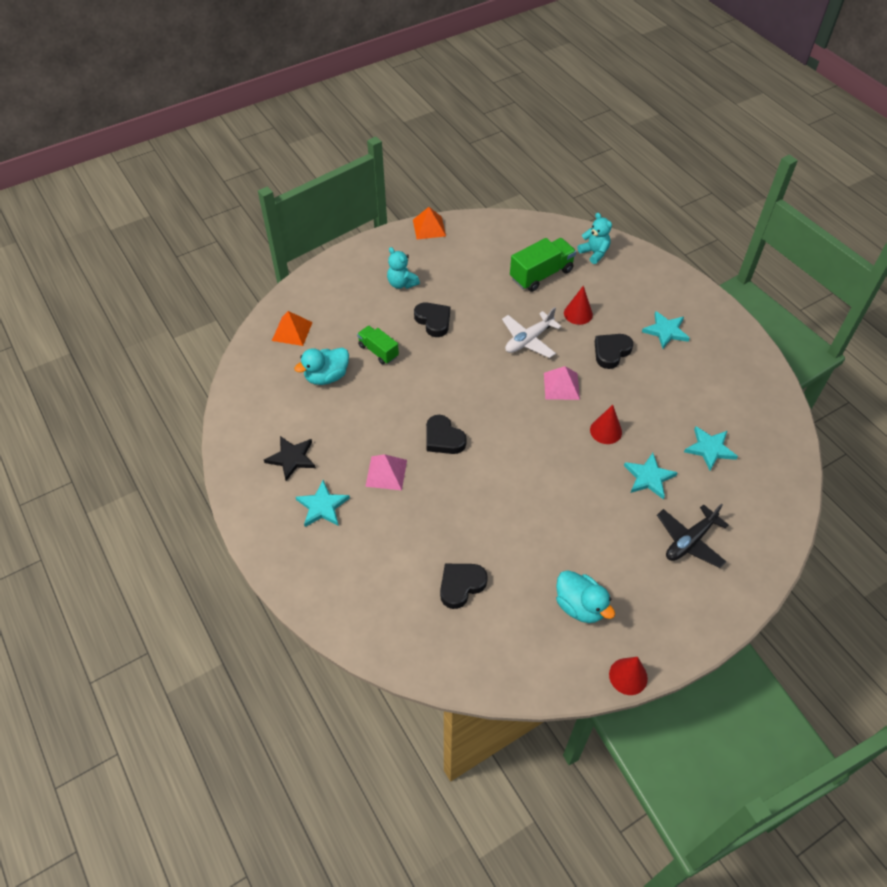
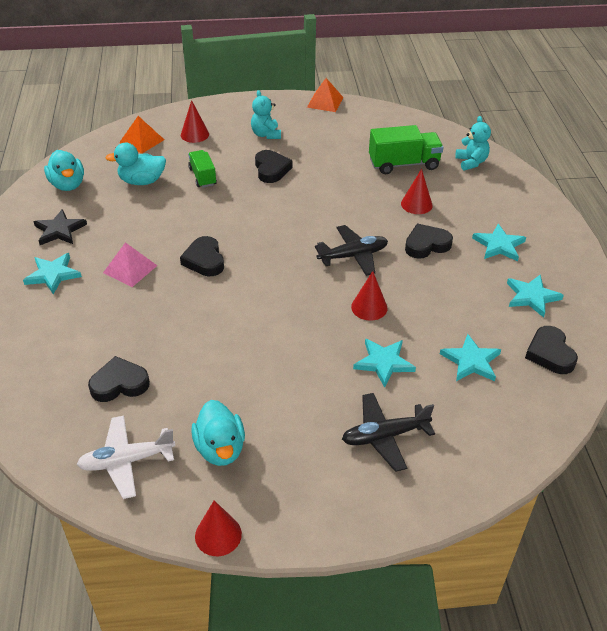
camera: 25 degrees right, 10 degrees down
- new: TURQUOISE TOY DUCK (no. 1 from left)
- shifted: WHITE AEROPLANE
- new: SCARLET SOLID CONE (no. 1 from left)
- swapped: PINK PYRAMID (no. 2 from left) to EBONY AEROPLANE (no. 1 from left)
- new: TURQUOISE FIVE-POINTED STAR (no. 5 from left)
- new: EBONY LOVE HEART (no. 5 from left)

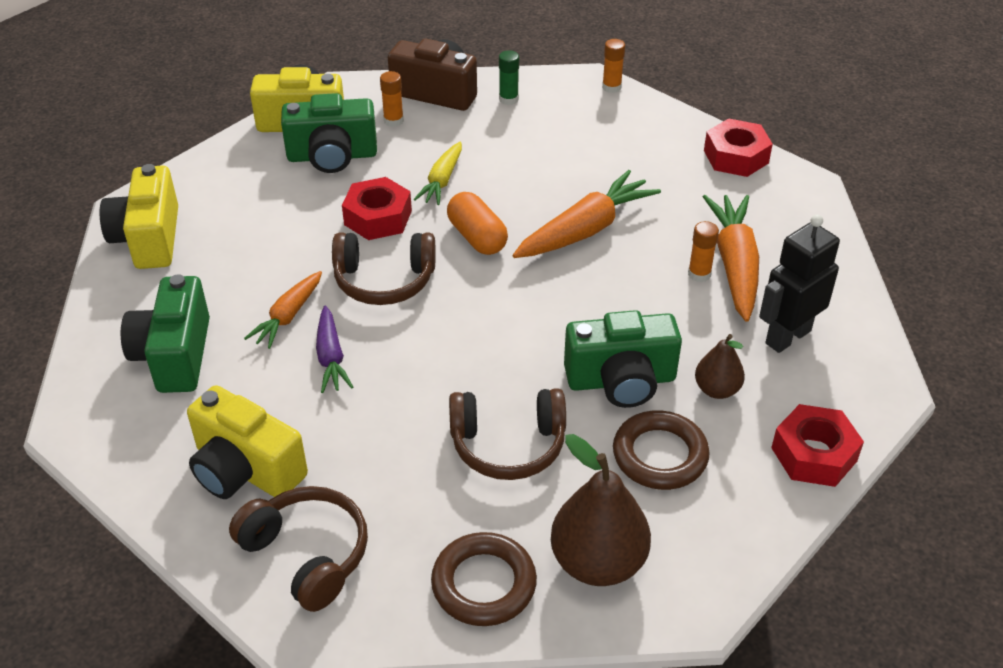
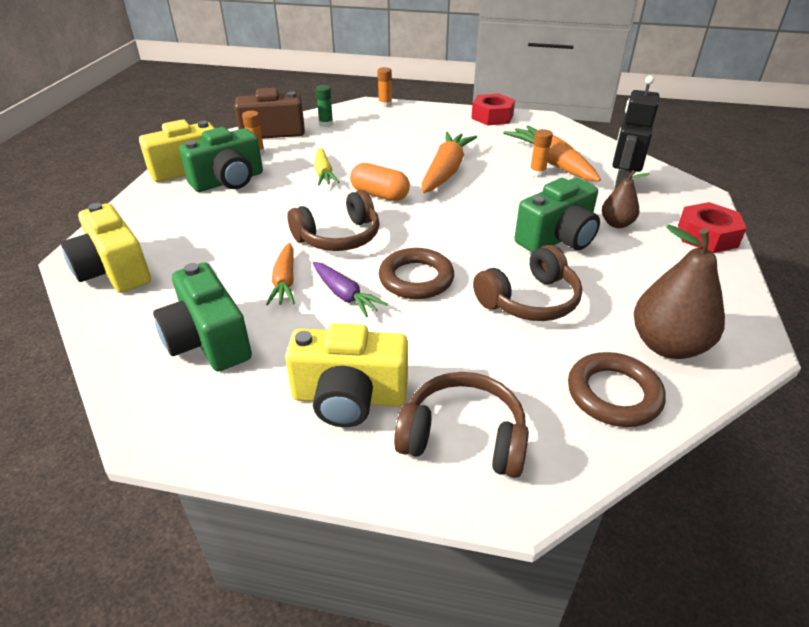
camera: 30 degrees left, 5 degrees down
- shifted: BROWN HOOP (no. 2 from left in the first image) to BROWN HOOP (no. 1 from left)
- gone: SCARLET HEXAGON NUT (no. 1 from left)

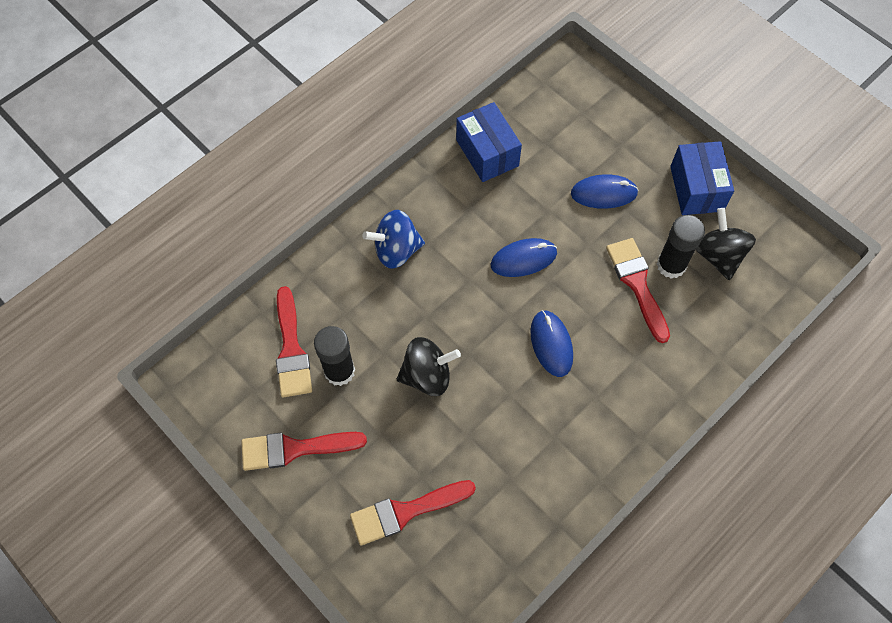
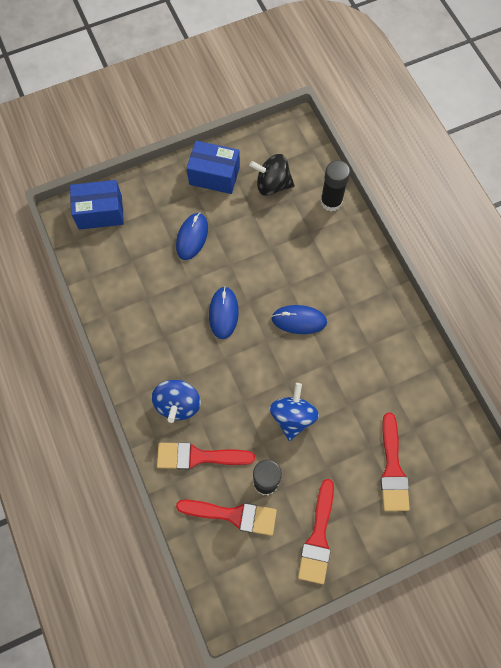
camera: 70 degrees left, 5 degrees up
- shifted: ROYAL BLUE PARCEL (no. 1 from left)
- shifted: SCARLET PAINT BRUSH (no. 4 from left in the first image) to SCARLET PAINT BRUSH (no. 1 from left)
- repainted: EBONY TOY TOP (no. 1 from left) to ROYAL BLUE TOY TOP (no. 2 from left)
- shifted: EBONY GLUE (no. 2 from left)

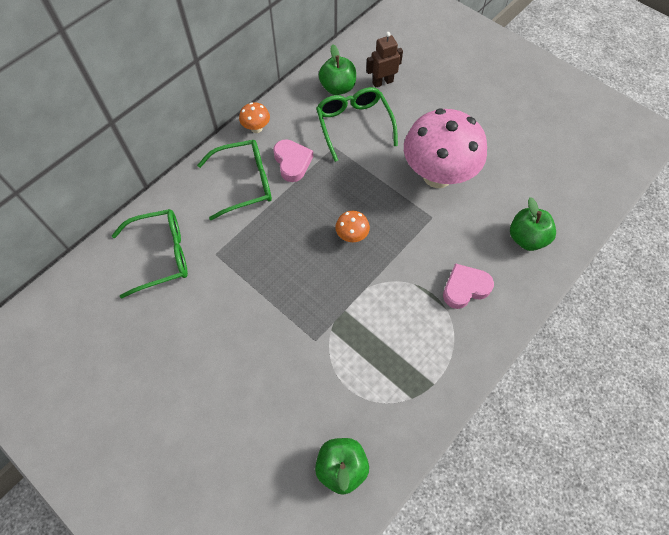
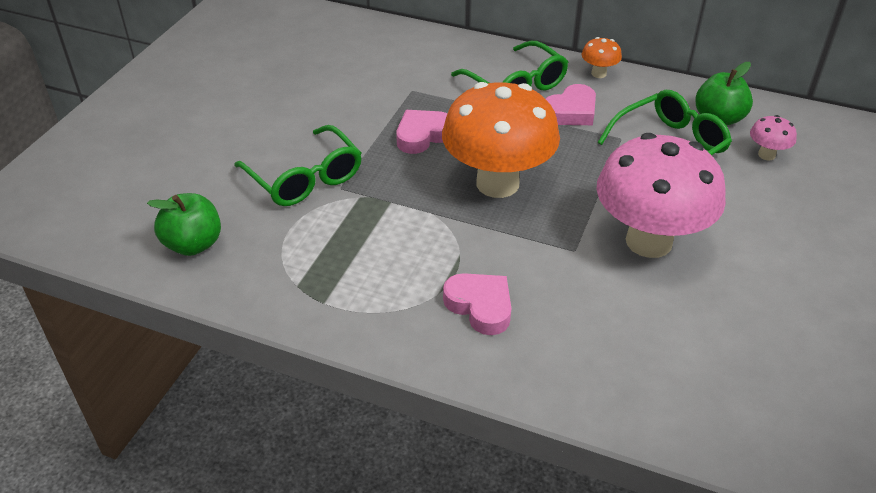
camera: 70 degrees right, 20 degrees down
- shifted: EMERALD EYEGLASSES (no. 1 from left)
- new: PINK LOVE HEART (no. 1 from left)
- scaled: BRIGHT ORANGE TOADSTOOL (no. 2 from left in the first image) x2.46
- swapped: BROWN ROBOT FIGURE to PINK TOADSTOOL (no. 2 from left)
- gone: EMERALD APPLE (no. 3 from left)

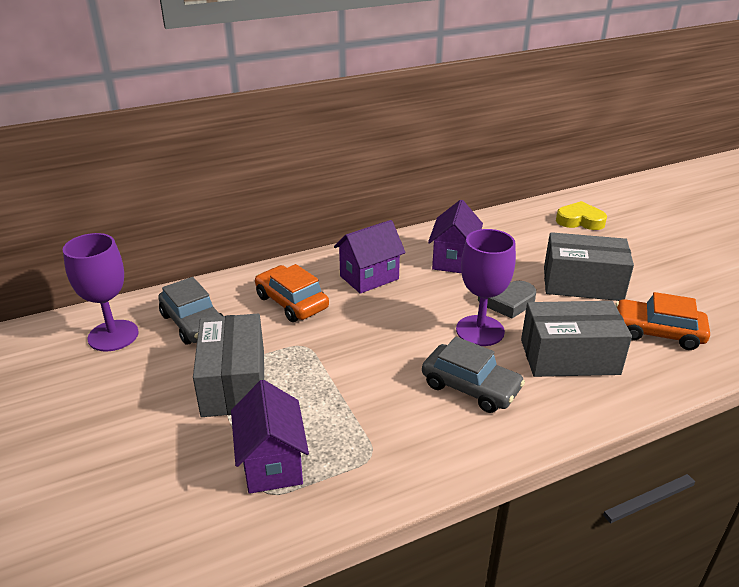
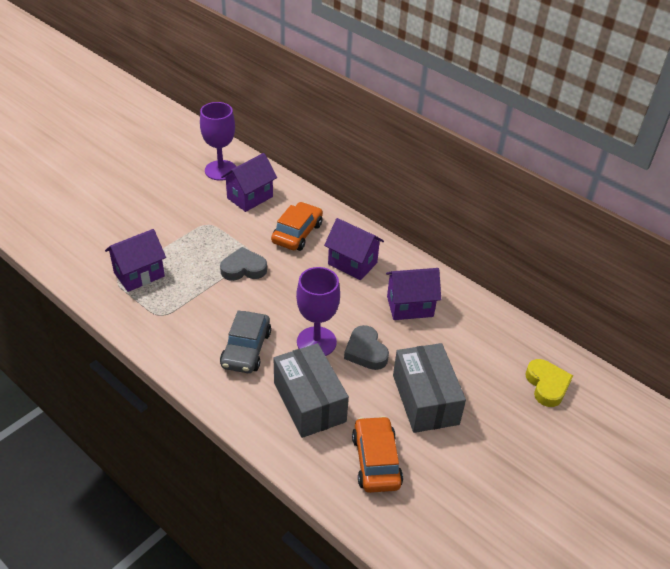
camera: 65 degrees right, 10 degrees up
- new: GRAY LOVE HEART (no. 1 from left)
- swapped: GRAY CAR (no. 1 from left) to PURPLE TOY HOUSE (no. 2 from left)
- gone: GRAY PARCEL (no. 1 from left)

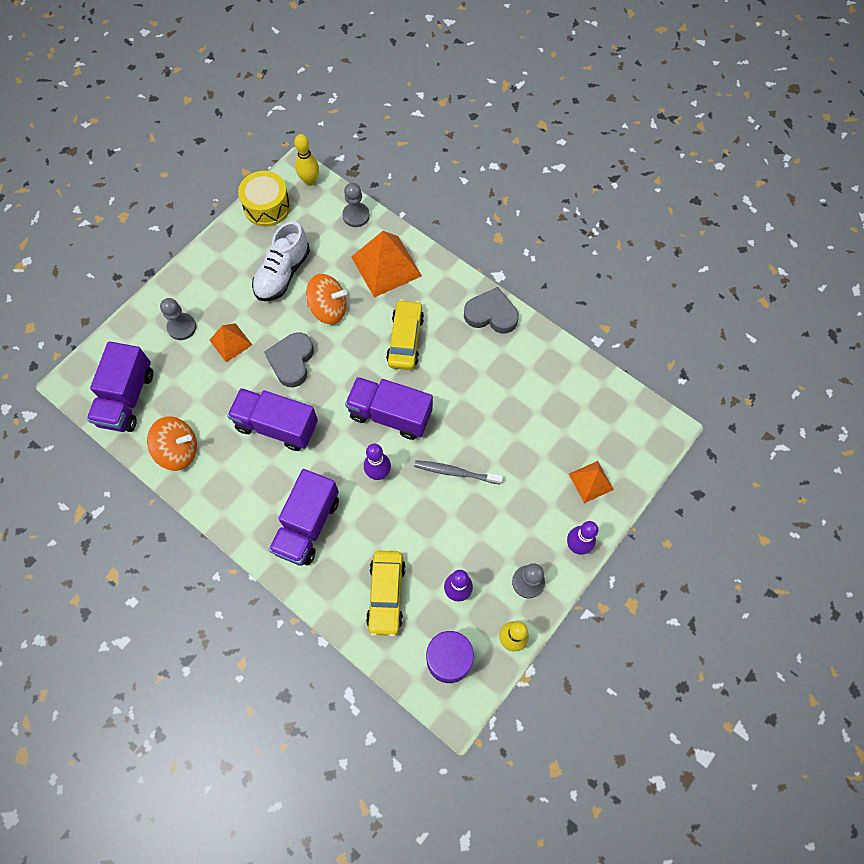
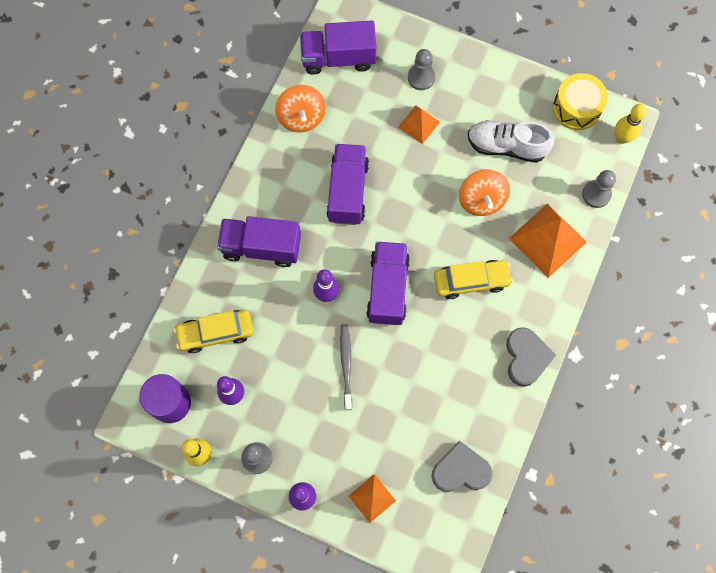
camera: 75 degrees right, 5 degrees up
- shifted: GRAY LOVE HEART (no. 1 from left)

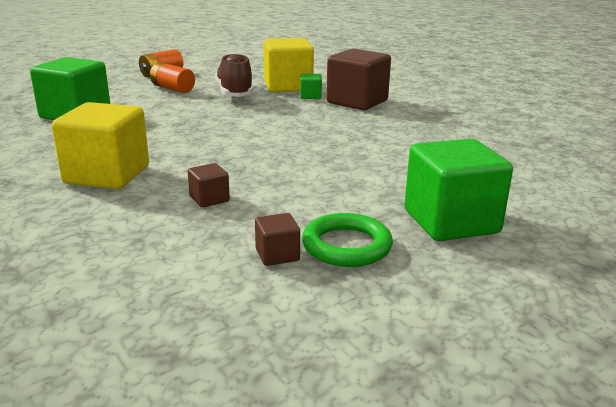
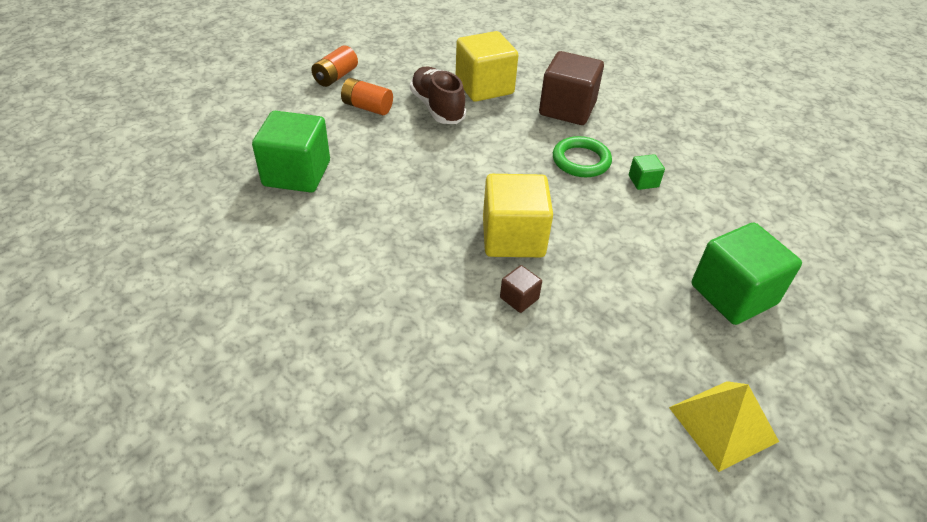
camera: 15 degrees left, 20 degrees up
- shifted: GOLDEN CUBE (no. 1 from left in the first image) to GOLDEN CUBE (no. 2 from left)
- shifted: EMERALD HOOP
- shifted: EMERALD CUBE (no. 2 from left)
- new: GOLDEN PYRAMID
- gone: BROWN CUBE (no. 2 from left)

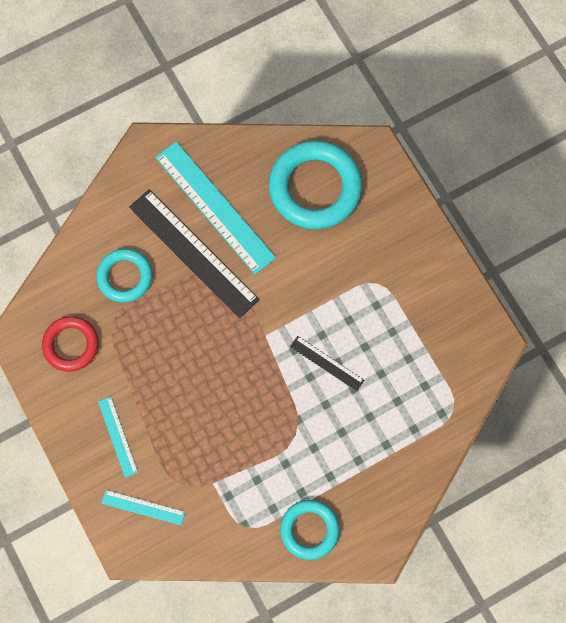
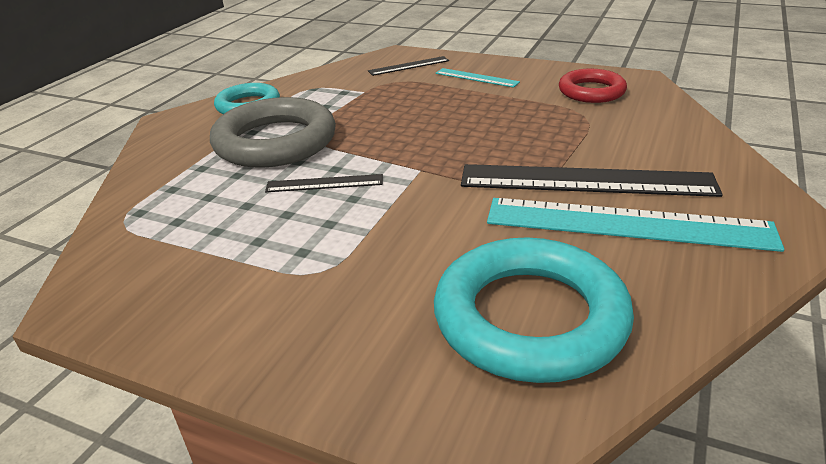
camera: 145 degrees right, 40 degrees down
- new: GRAY HOOP
- repainted: TURQUOISE STRAIGHTEDGE (no. 2 from left) to EBONY STRAIGHTEDGE (no. 2 from left)
- gone: TURQUOISE HOOP (no. 1 from left)

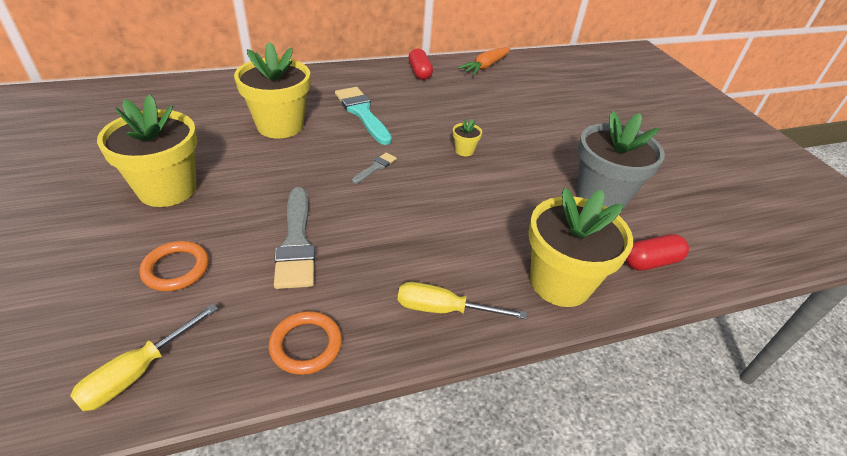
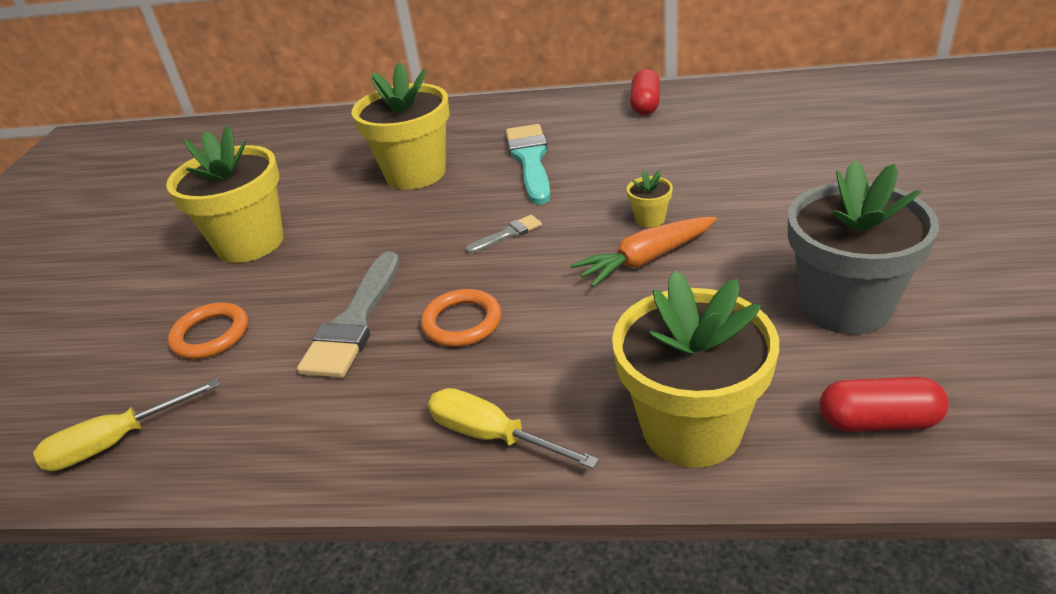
camera: 30 degrees right, 5 degrees down
- shifted: BRIGHT ORANGE HOOP (no. 2 from left)
- shifted: BRIGHT ORANGE CARROT

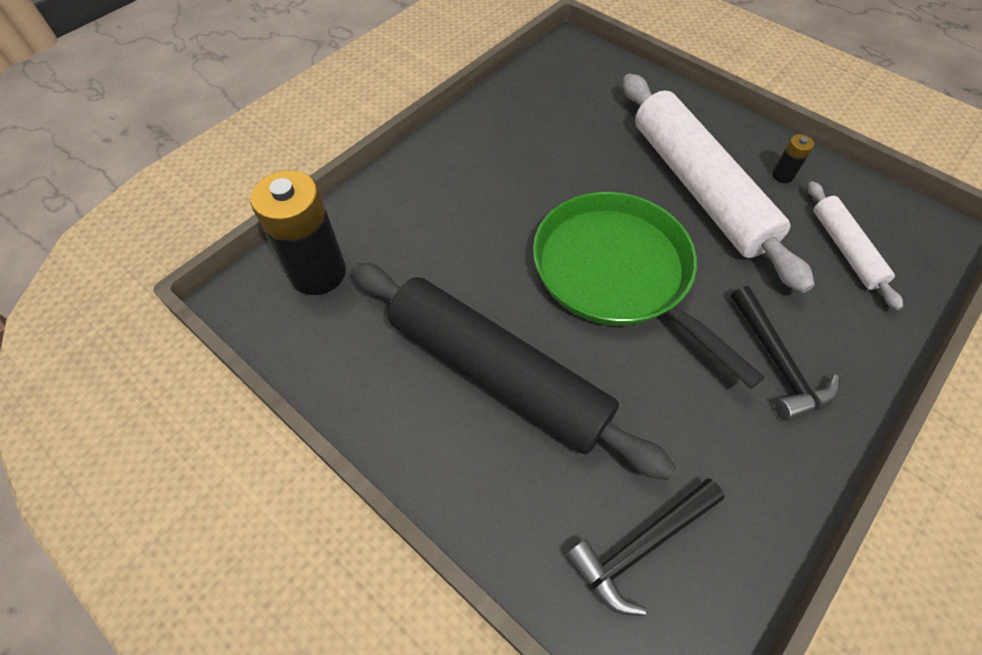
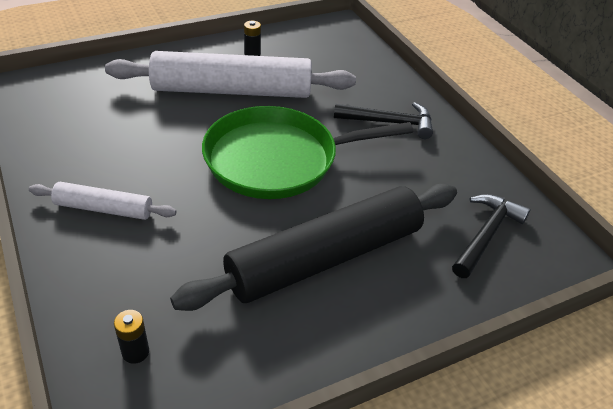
camera: 70 degrees left, 15 degrees down
- shifted: WHITE ROLLING PIN (no. 2 from left in the first image) to WHITE ROLLING PIN (no. 1 from left)
- scaled: EBONY AA BATTERY (no. 1 from left) x0.43
- rotated: EBONY CARPENTER'S HAMMER (no. 1 from left in the first image) 135 degrees counterclockwise

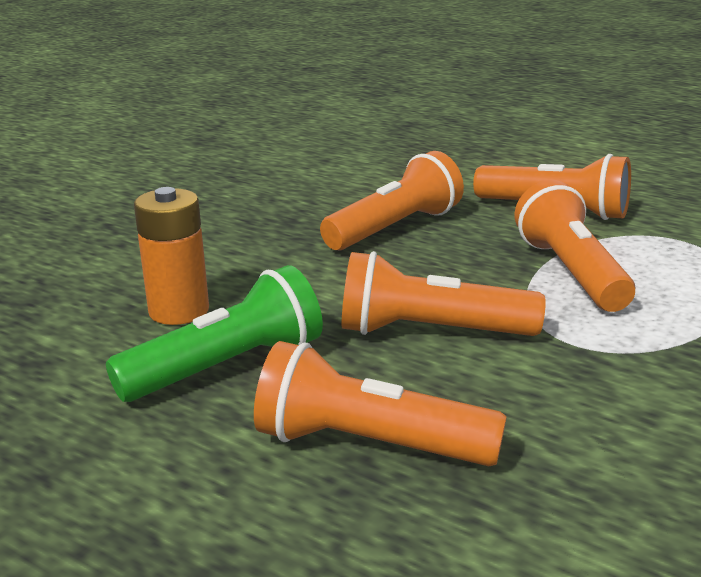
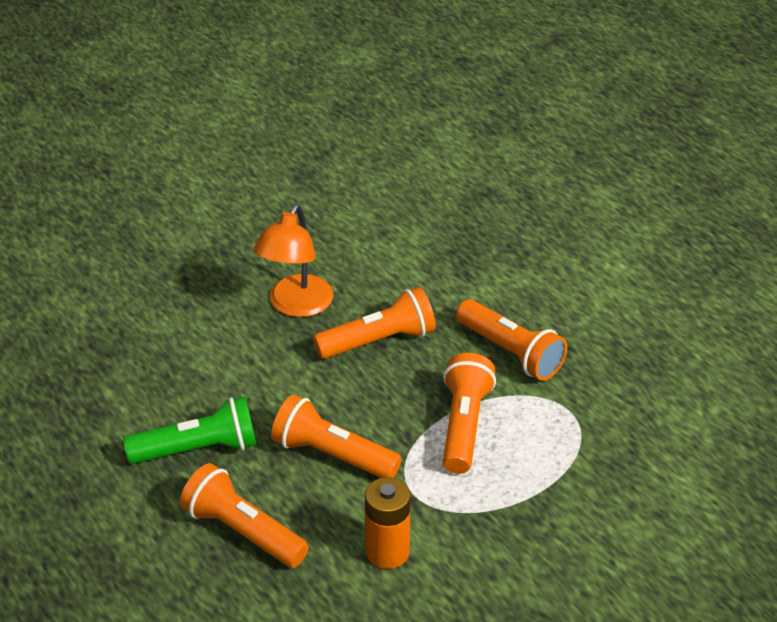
camera: 20 degrees right, 15 degrees up
- new: BRIGHT ORANGE LAMP
- shifted: BRIGHT ORANGE AA BATTERY

